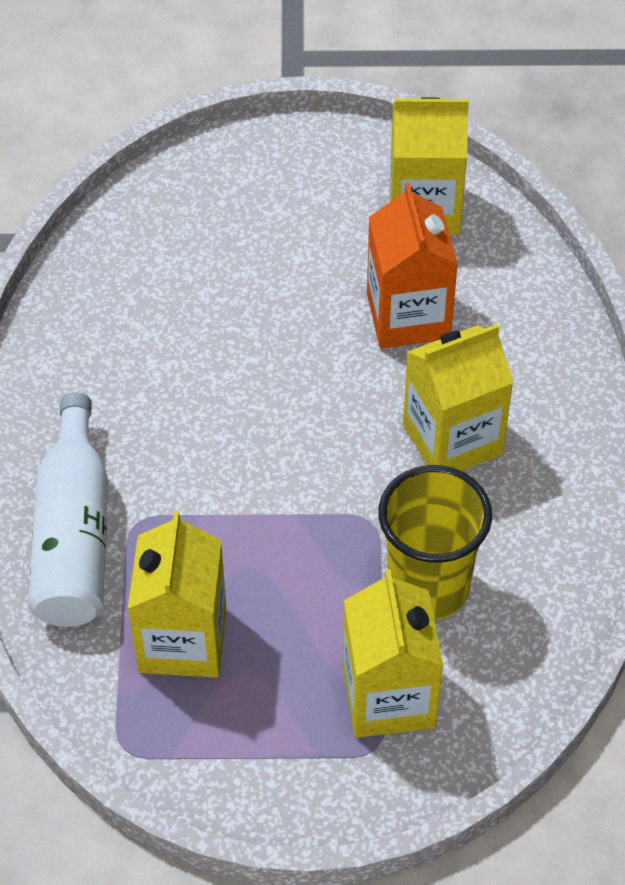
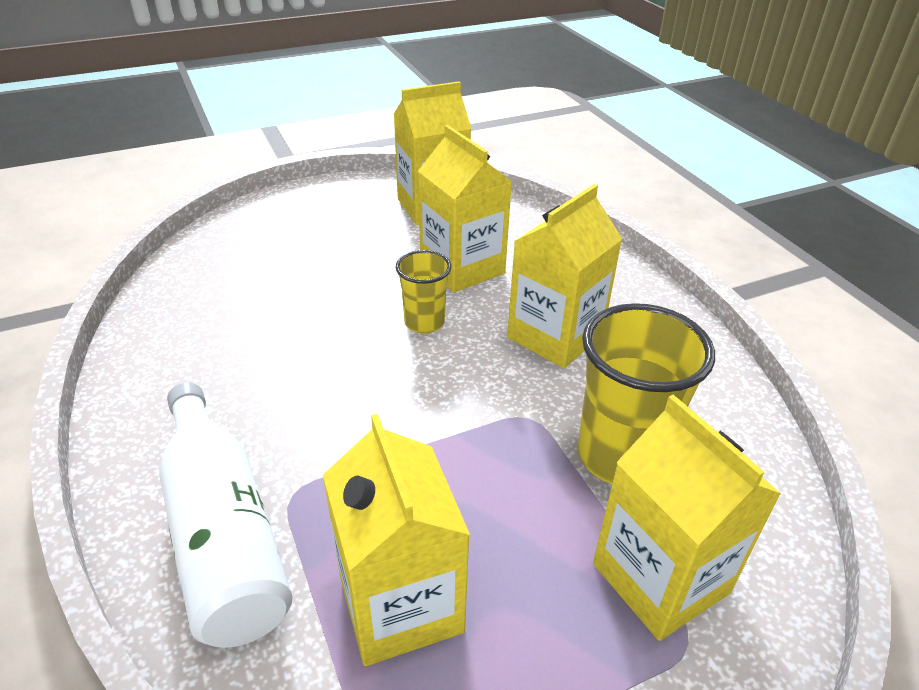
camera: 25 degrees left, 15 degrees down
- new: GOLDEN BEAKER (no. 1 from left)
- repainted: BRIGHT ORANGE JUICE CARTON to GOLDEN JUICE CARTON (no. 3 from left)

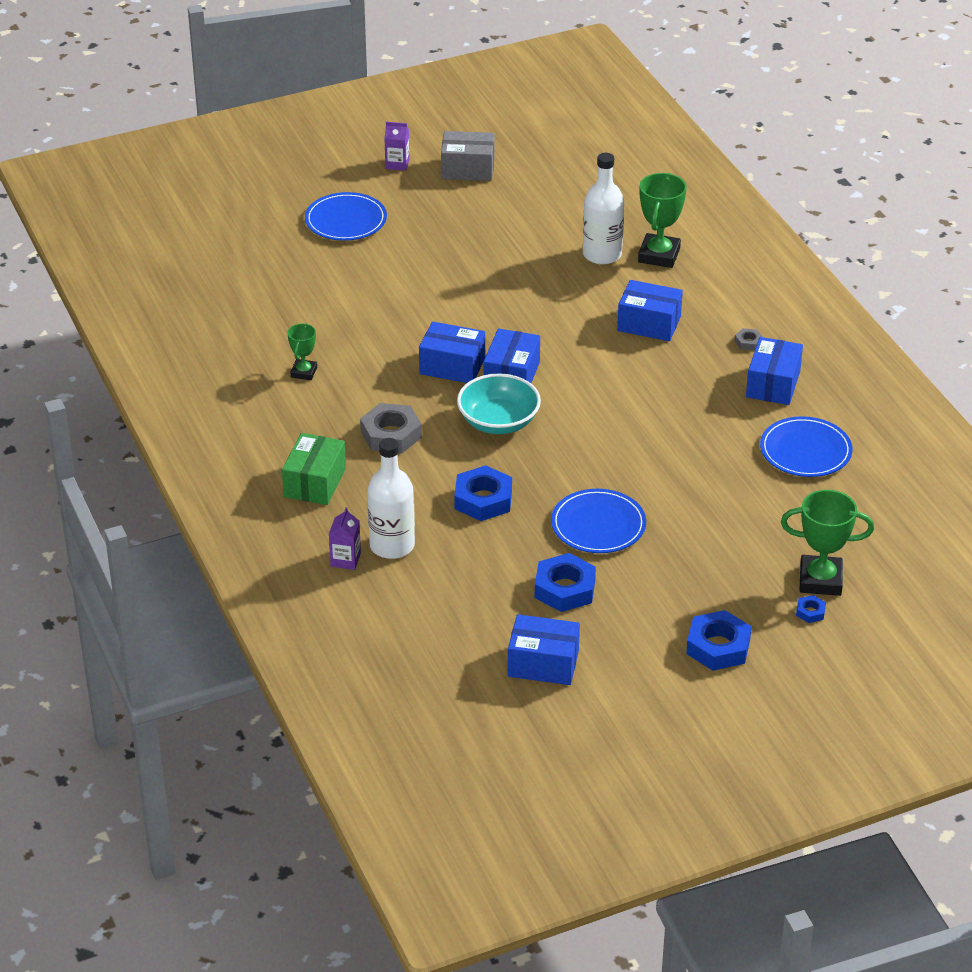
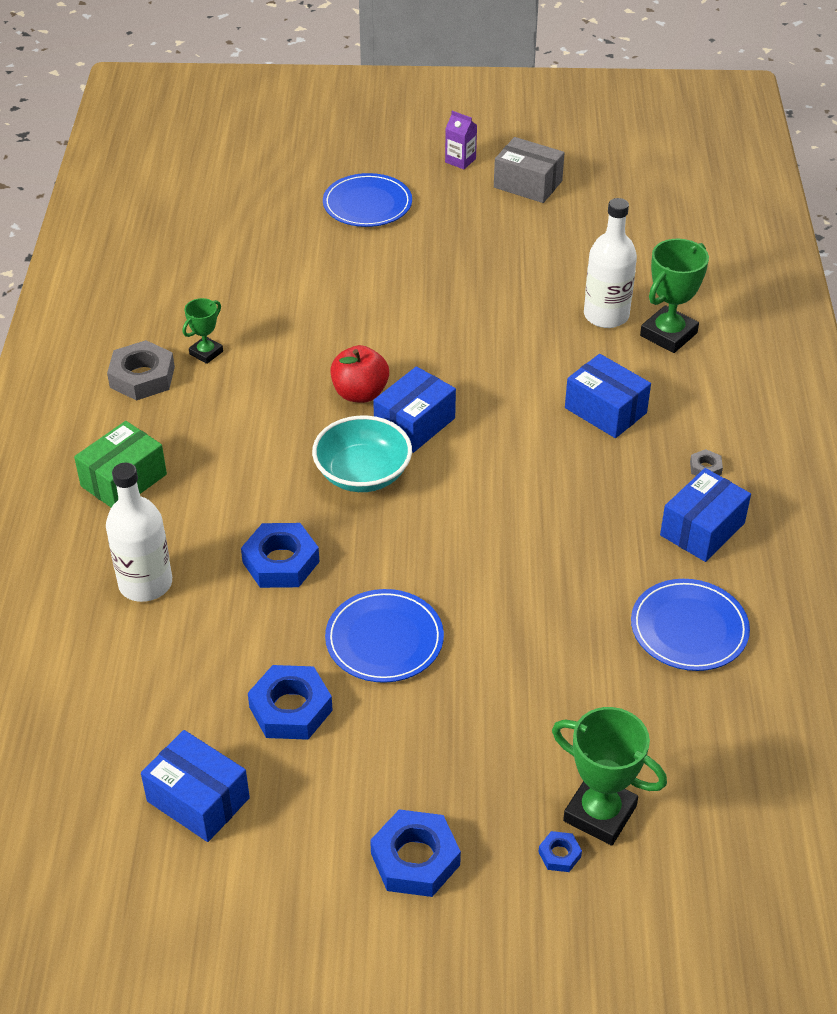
camera: 25 degrees right, 5 degrees up
- shifted: GRAY HEXAGON NUT (no. 1 from left)
- swapped: ROYAL BLUE PARCEL (no. 1 from left) to SCARLET APPLE
- gone: PURPLE JUICE CARTON (no. 1 from left)

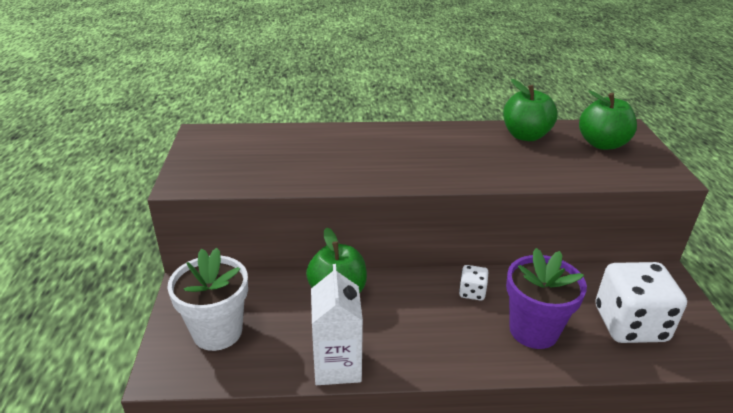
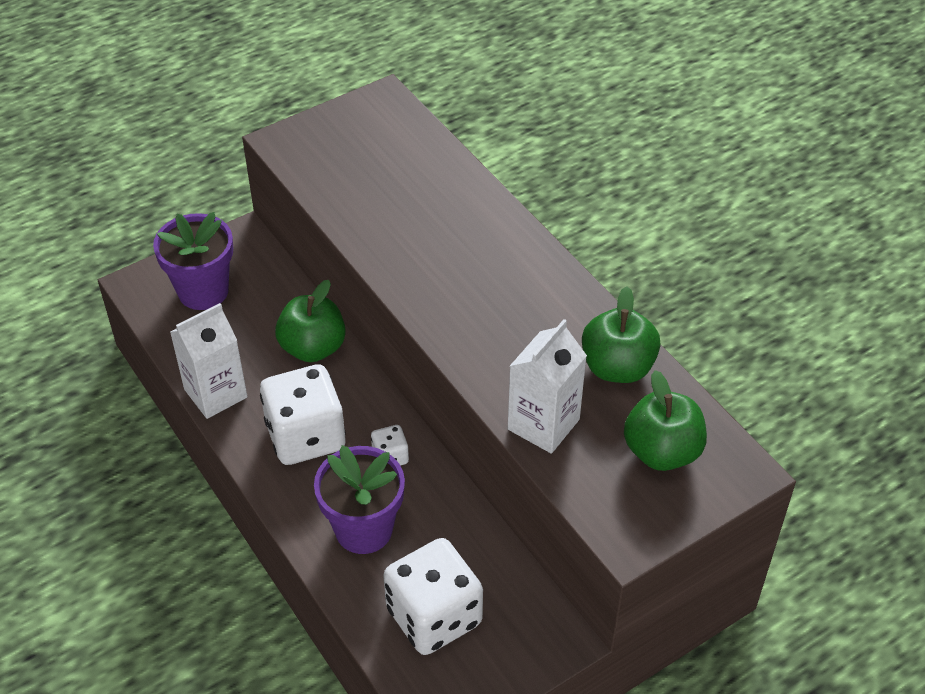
camera: 60 degrees right, 15 degrees up
- repainted: WHITE FLOWER POT to PURPLE FLOWER POT (no. 1 from left)
- new: WHITE DICE (no. 1 from left)
- new: WHITE JUICE CARTON (no. 2 from left)

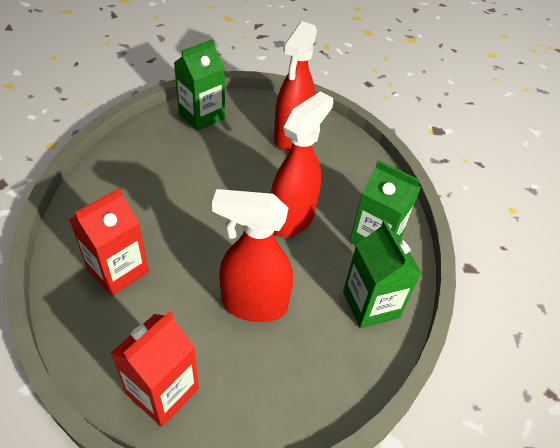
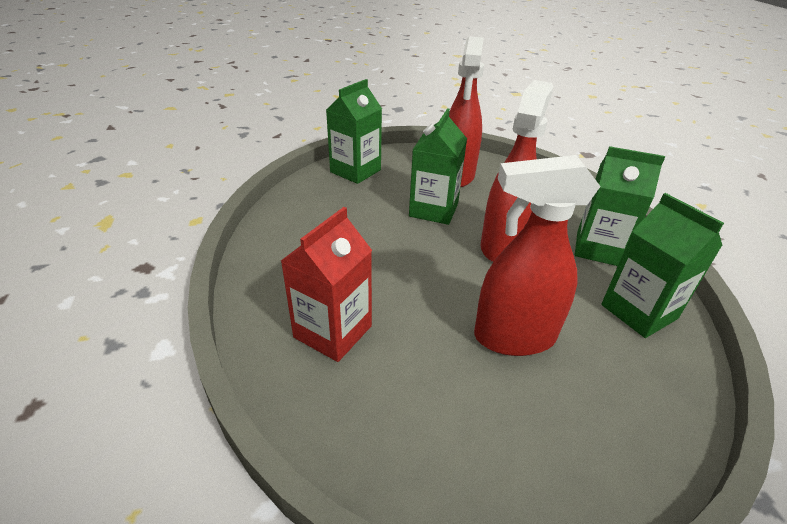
camera: 10 degrees left, 10 degrees down
- new: EMERALD JUICE CARTON (no. 2 from left)
- gone: SCARLET JUICE CARTON (no. 2 from left)

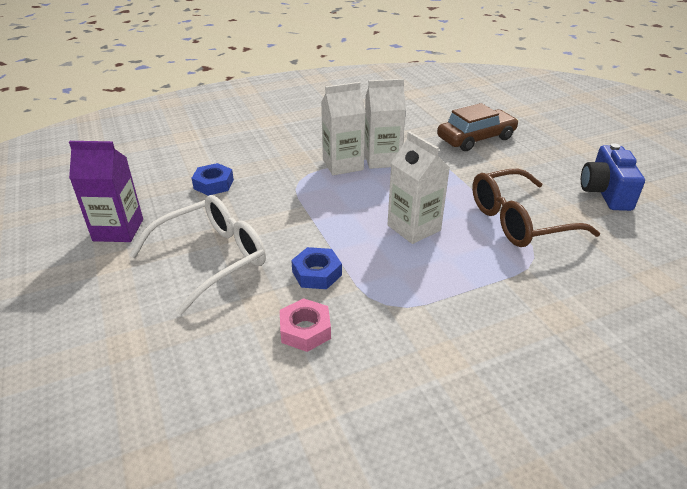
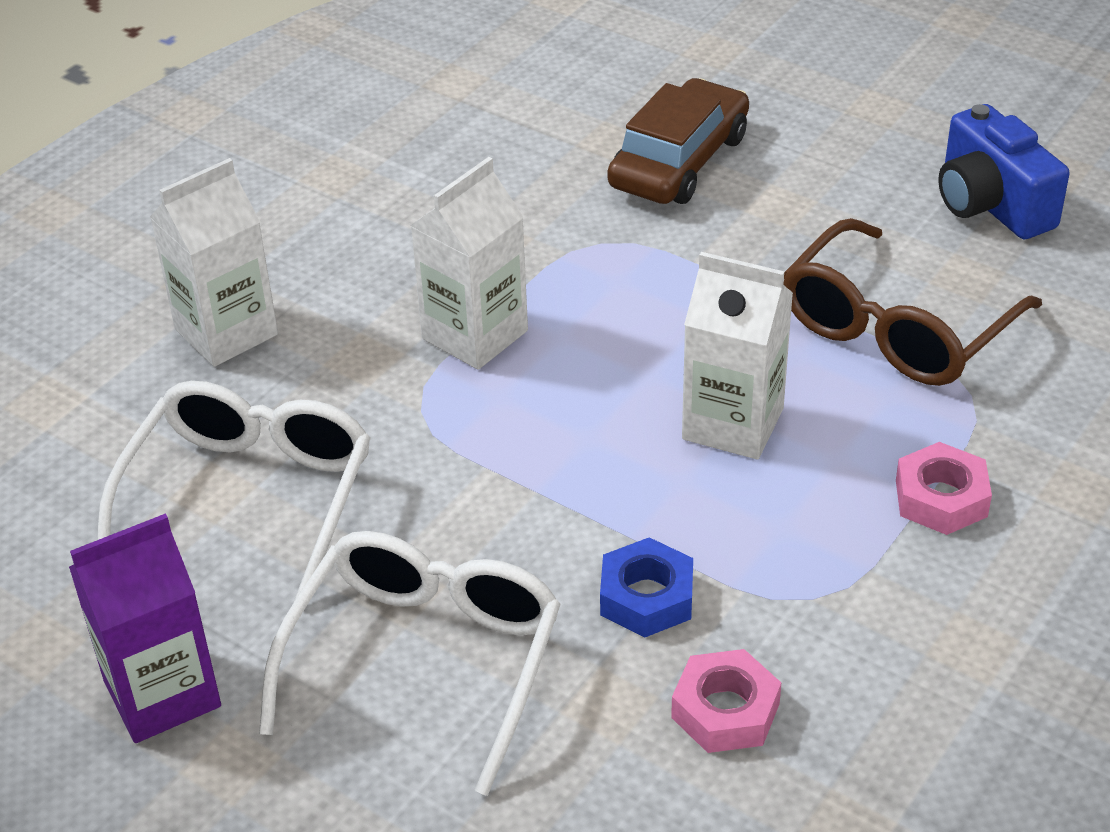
camera: 30 degrees left, 5 degrees up
- swapped: ROYAL BLUE HEXAGON NUT (no. 1 from left) to WHITE EYEGLASSES (no. 1 from left)
- shifted: WHITE JUICE CARTON (no. 2 from left in the first image) to WHITE JUICE CARTON (no. 1 from left)
- new: PINK HEXAGON NUT (no. 2 from left)

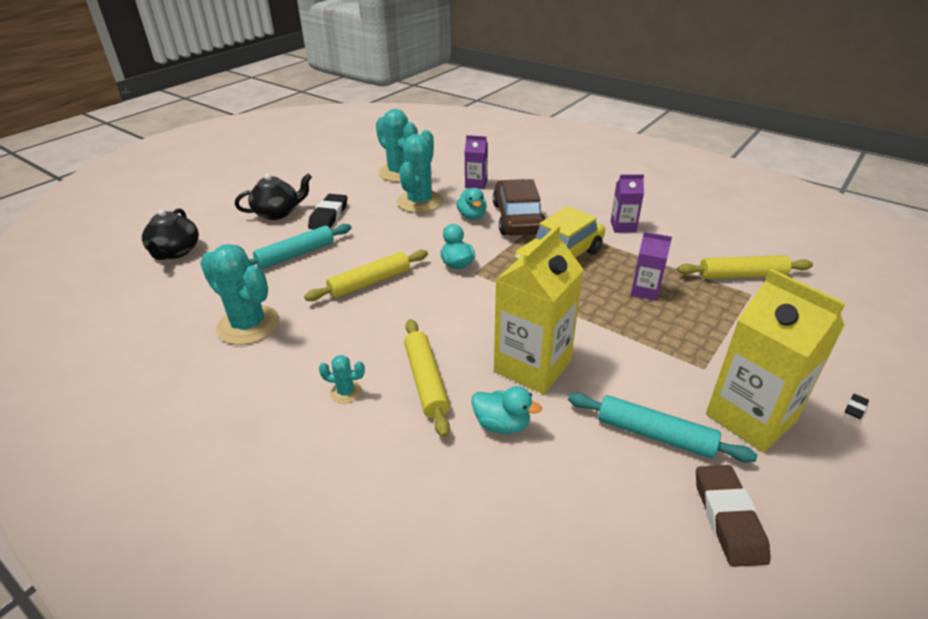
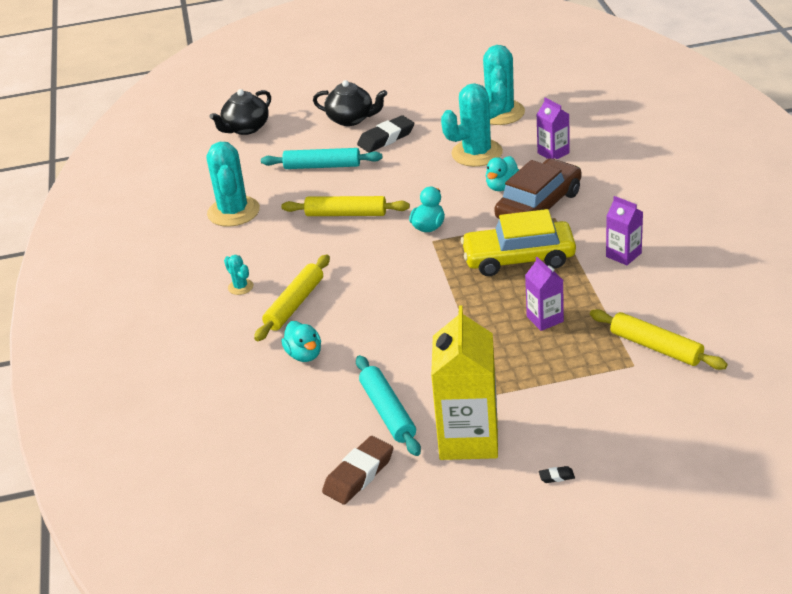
camera: 45 degrees right, 0 degrees up
- gone: GOLDEN JUICE CARTON (no. 1 from left)

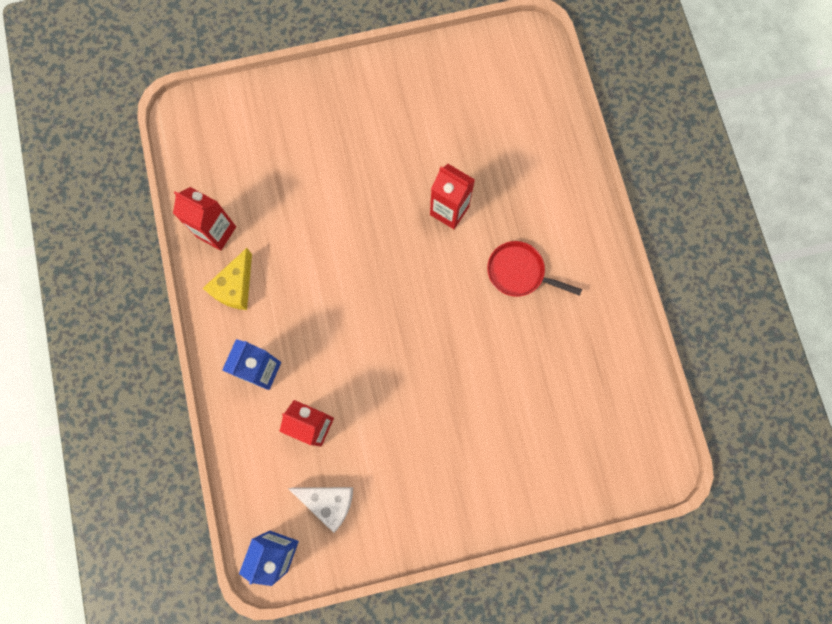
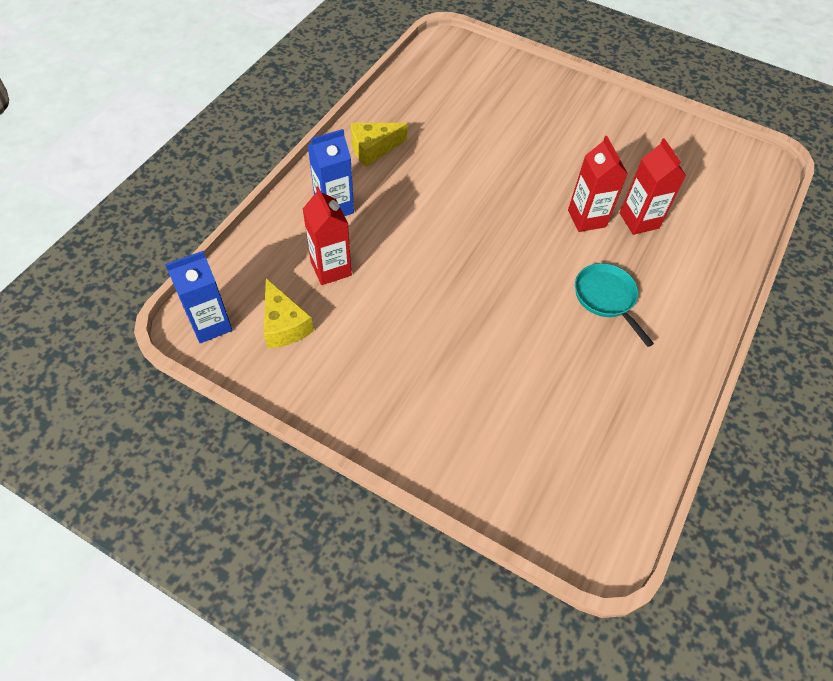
camera: 40 degrees right, 20 degrees down
- repainted: WHITE CHEESE WEDGE to GOLDEN CHEESE WEDGE (no. 1 from left)
- repainted: SCARLET SKILLET to TURQUOISE SKILLET
- shifted: SCARLET JUICE CARTON (no. 1 from left in the first image) to SCARLET JUICE CARTON (no. 3 from left)

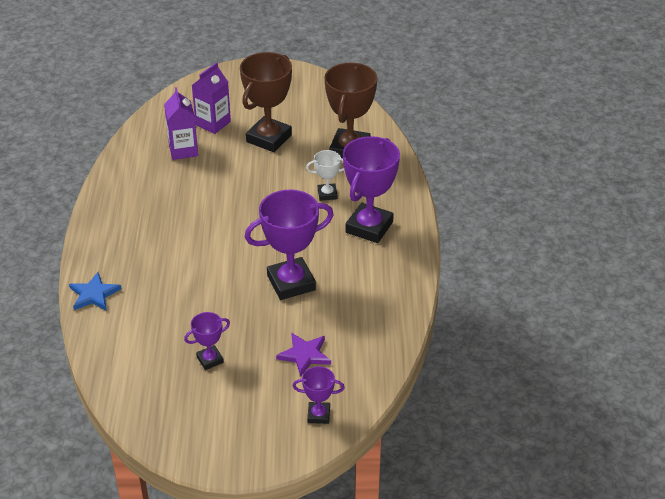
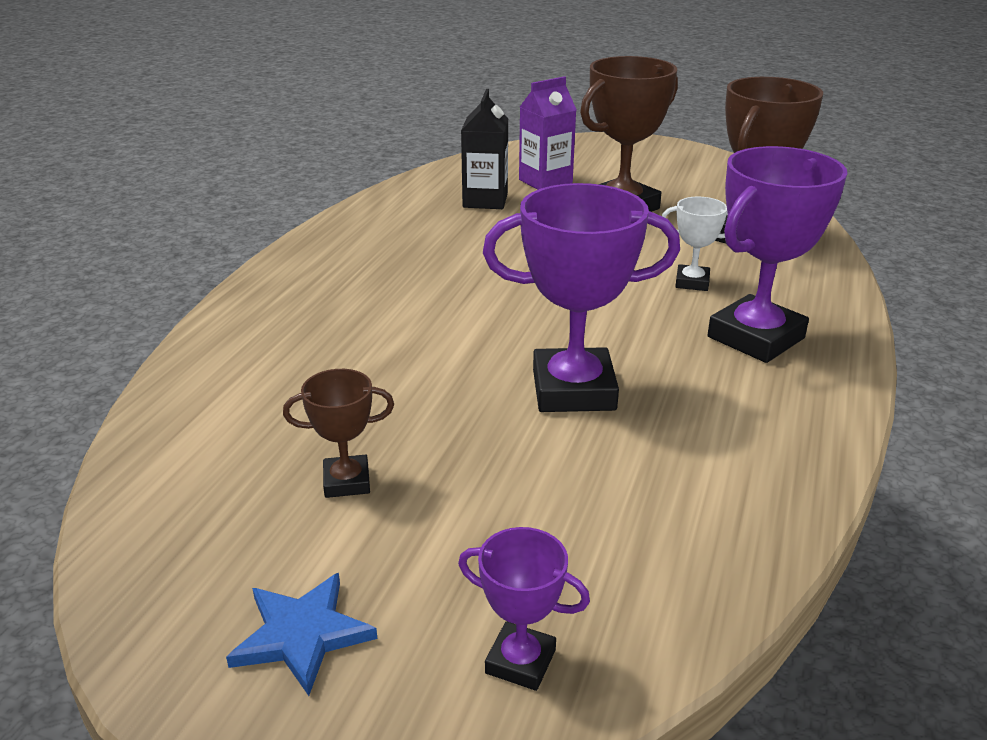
camera: 20 degrees right, 10 degrees down
- shifted: ROYAL BLUE FIVE-POINTED STAR
- repainted: PURPLE PRIZE CUP (no. 1 from left) to BROWN PRIZE CUP (no. 1 from left)
- repainted: PURPLE JUICE CARTON (no. 1 from left) to EBONY JUICE CARTON
- gone: PURPLE FIVE-POINTED STAR

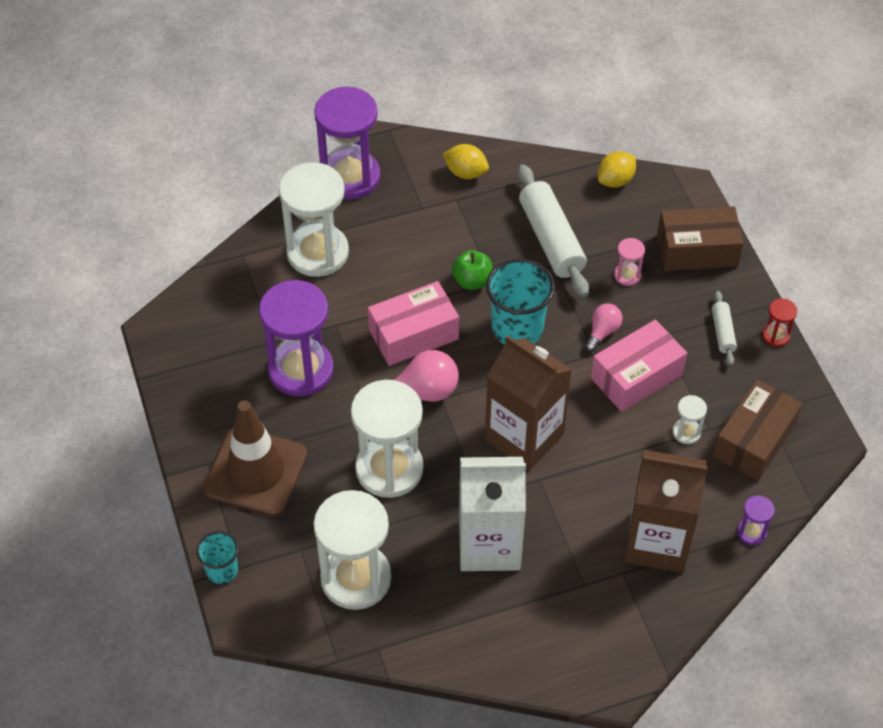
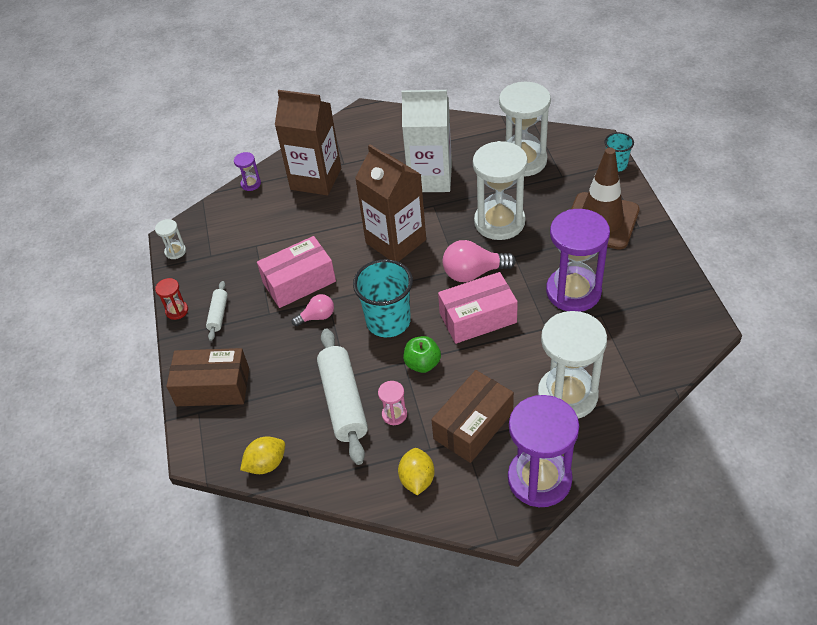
camera: 170 degrees left, 5 degrees down
- shifted: WHITE SANDGLASS (no. 4 from left in the first image) to WHITE SANDGLASS (no. 1 from left)
- rotated: PINK LIGHT BULB (no. 2 from left in the first image) 150 degrees counterclockwise
- shifted: PINK SANDGLASS
- rotated: GOLDEN TOY LEMON (no. 1 from left in the first image) 60 degrees clockwise
- shifted: BROWN PARCEL (no. 2 from left)

